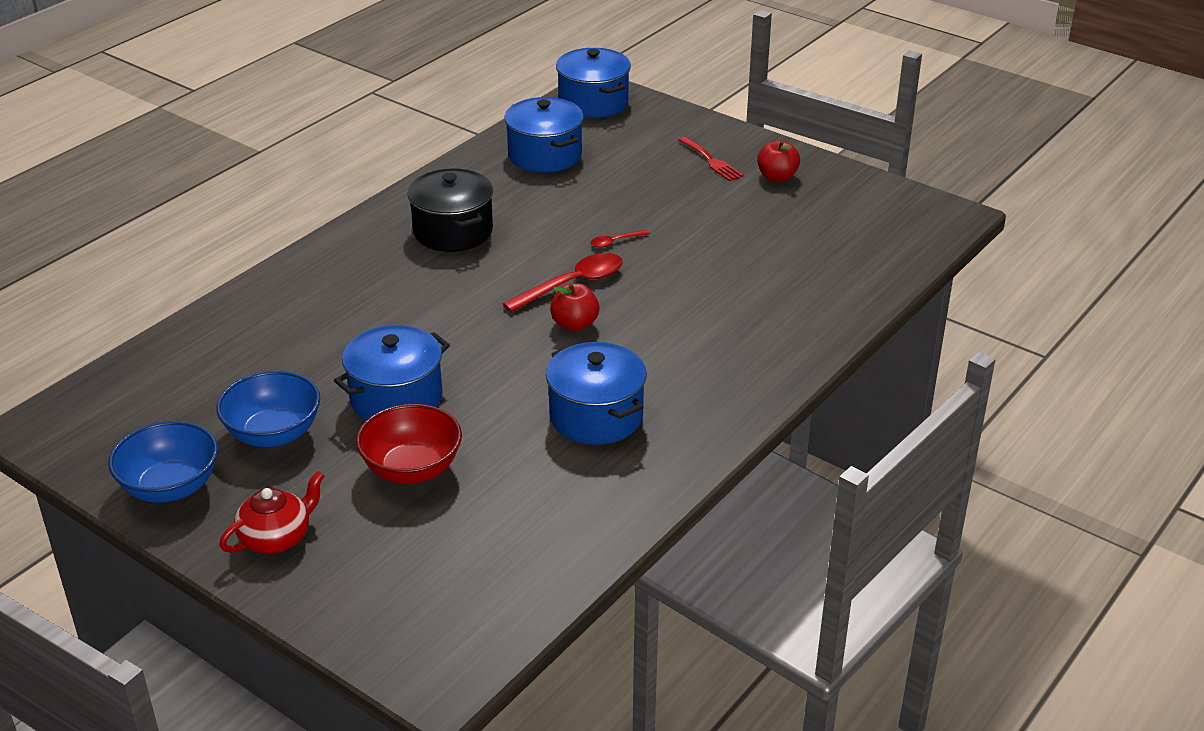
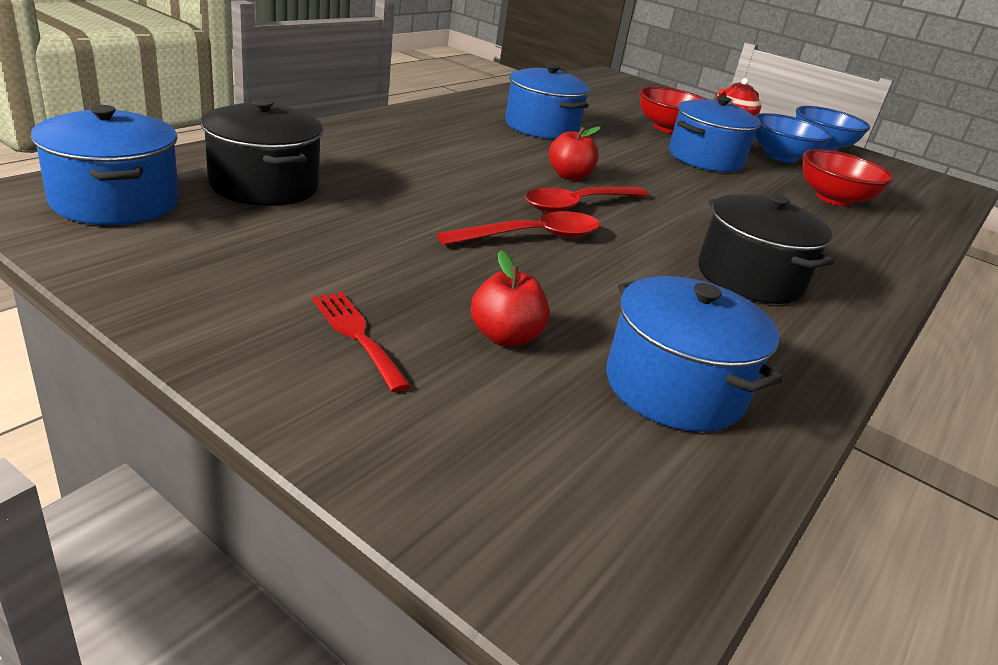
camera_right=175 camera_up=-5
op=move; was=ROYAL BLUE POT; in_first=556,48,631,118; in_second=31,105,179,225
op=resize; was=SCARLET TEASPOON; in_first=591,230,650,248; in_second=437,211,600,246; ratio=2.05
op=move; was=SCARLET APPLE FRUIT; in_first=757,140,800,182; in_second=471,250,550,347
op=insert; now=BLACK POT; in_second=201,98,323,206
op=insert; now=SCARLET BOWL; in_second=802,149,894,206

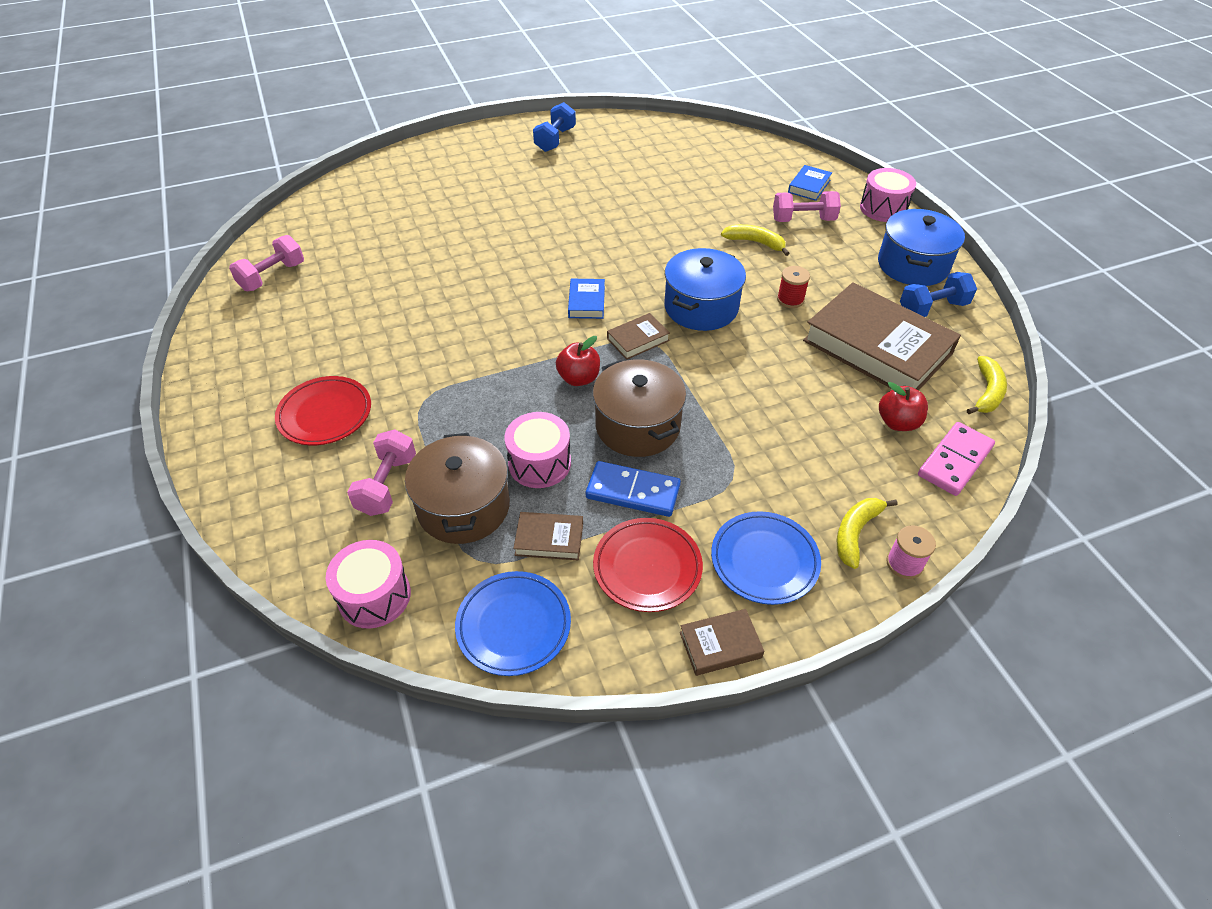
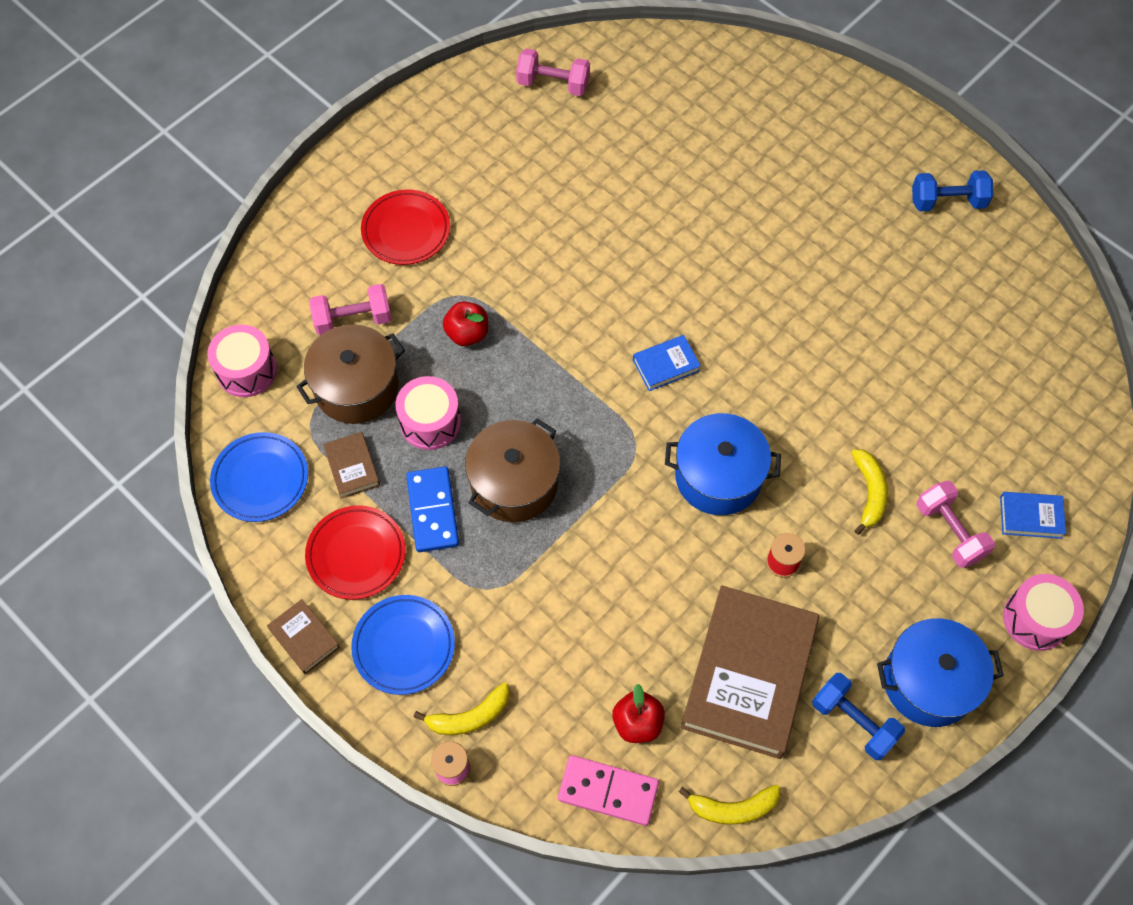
camera_right=65 camera_up=15
op=move; was=SCARLET APPLE FRUIT; in_first=556,336,600,386; in_second=443,301,488,346
op=delete; was=BROWN HARDCOVER; in_first=607,313,670,360
op=rotate; was=BRIGHT YELLOW BANANA FRUIT; in_first=837,498,897,569; in_second=414,682,510,735; clockwise=150

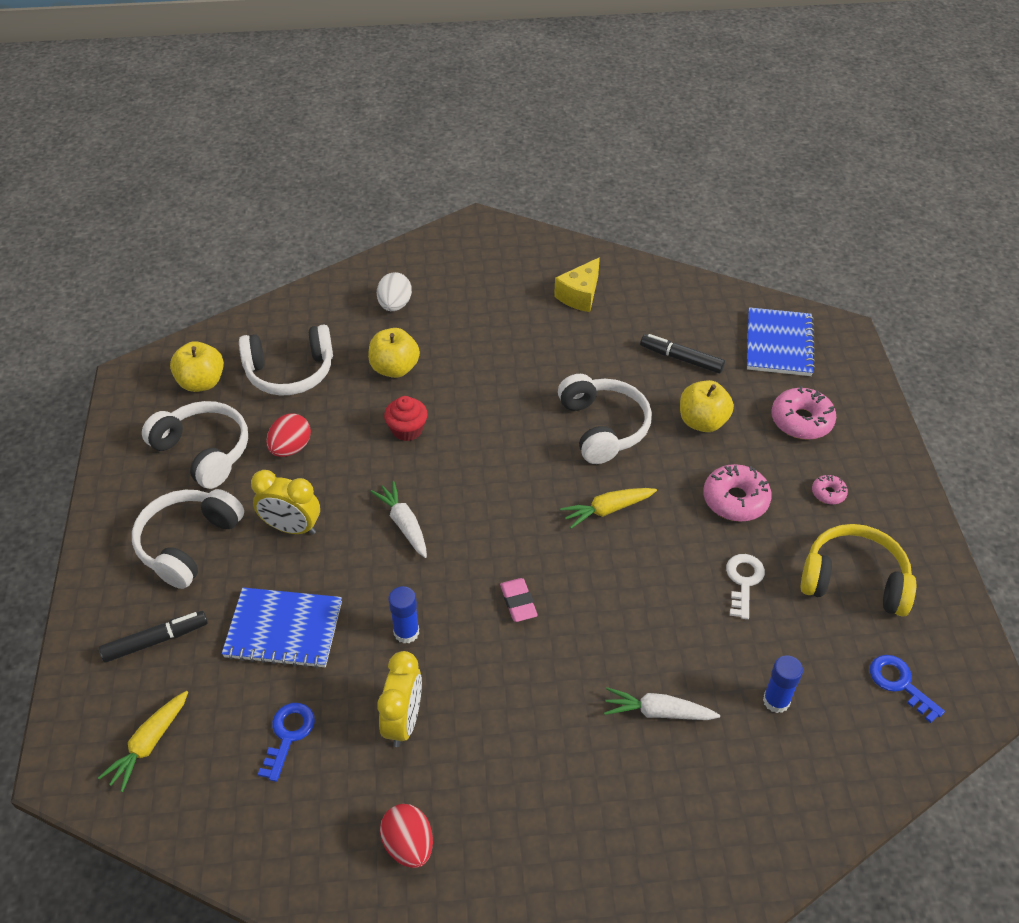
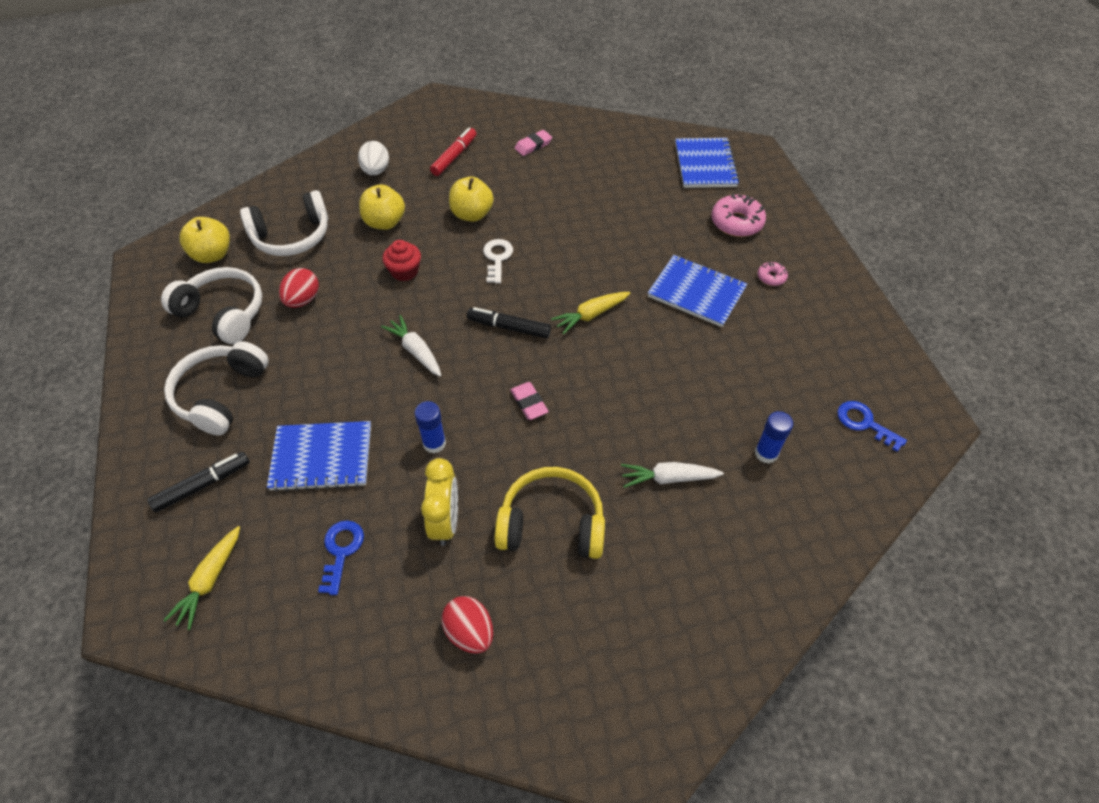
camera_right=-10 camera_up=5
op=delete; was=BRIGHT YELLOW BEDSIDE CLOCK; in_first=251,470,320,535
op=replace; was=BRIGHT YELLOW CHEESE WEDGE; now=ROSE-PINK PENCIL ERASER; in_first=554,257,600,312; in_second=515,130,552,156
op=delete; was=WHITE HEADSET; in_first=558,374,652,464
op=move; was=BLACK MARKER; in_first=640,334,725,373; in_second=467,307,551,338
op=move; was=BRIGHT YELLOW APPLE FRUIT; in_first=680,380,734,432; in_second=449,177,494,222
op=replace; was=ROSE-PINK DONUT; now=ROYAL BLUE NOTEBOOK; in_first=703,464,772,522; in_second=648,255,747,327
op=move; was=WHITE KEY; in_first=726,554,765,619; in_second=483,239,513,283
op=move; was=BRIGHT YELLOW HEADSET; in_first=801,524,916,617; in_second=495,467,605,559
op=insert; now=SCARLET MARKER; in_second=430,128,477,176

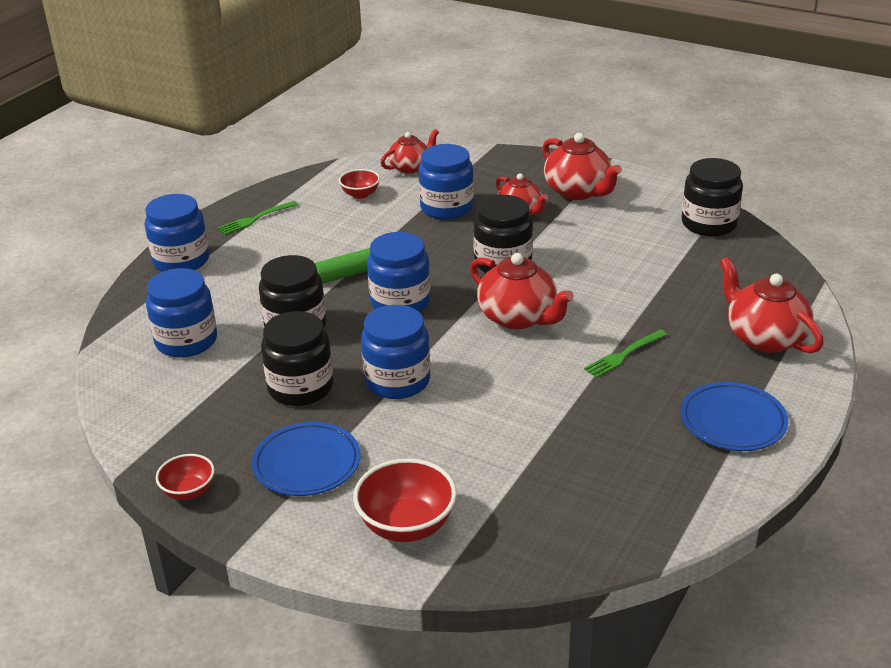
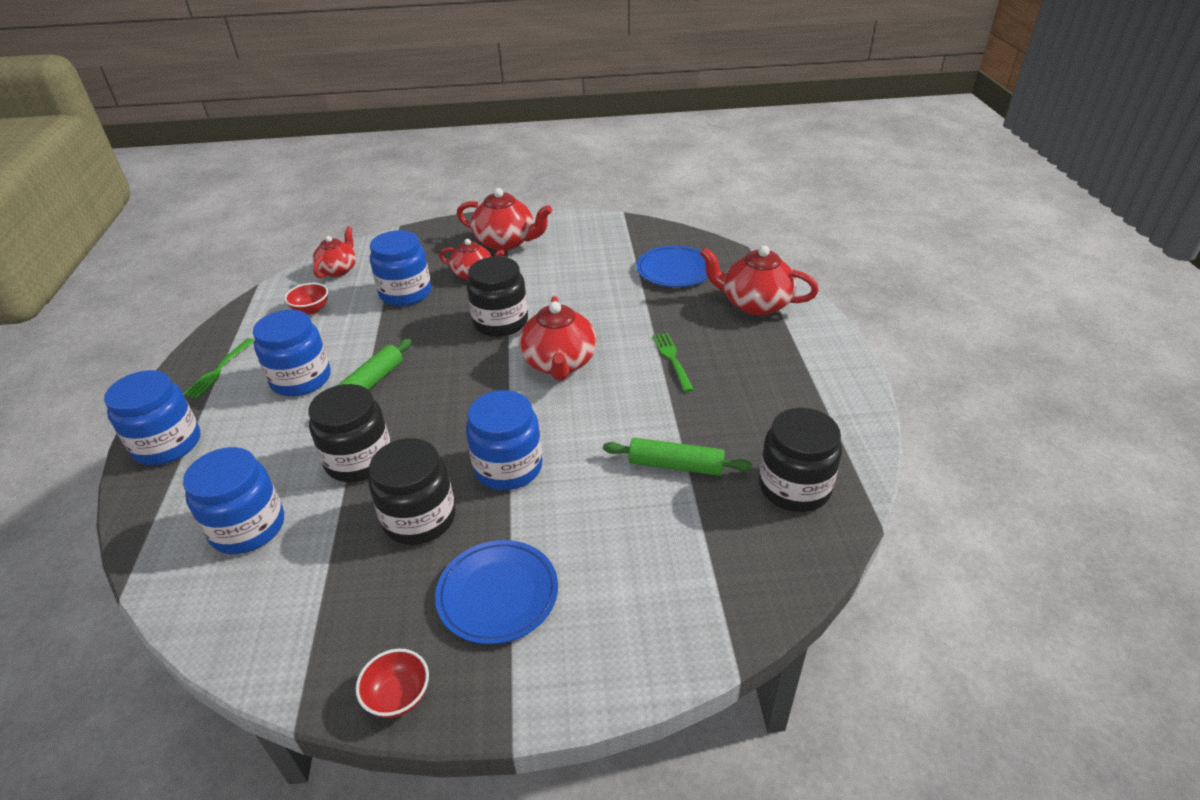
camera_right=-35 camera_up=5
op=delete; was=SCARLET BOWL; in_first=353,458,457,542
op=move; was=ROYAL BLUE PRESERVE JAR; in_first=367,232,430,312; in_second=253,310,331,397
op=rotate; was=SCARLET TEAPOT; in_first=470,253,574,329; in_second=519,296,597,381; clockwise=75
op=rotate; was=GREEN FORK; in_first=584,329,667,378; in_second=653,333,694,392; clockwise=150
op=move; was=ROYAL BLUE DINNER PLATE; in_first=680,382,788,451; in_second=637,245,708,287
op=move; was=BLACK PRESERVE JAR; in_first=682,158,743,236; in_second=759,408,842,512
op=insert; now=GREEN DOUGH ROLLER; in_second=603,438,752,476

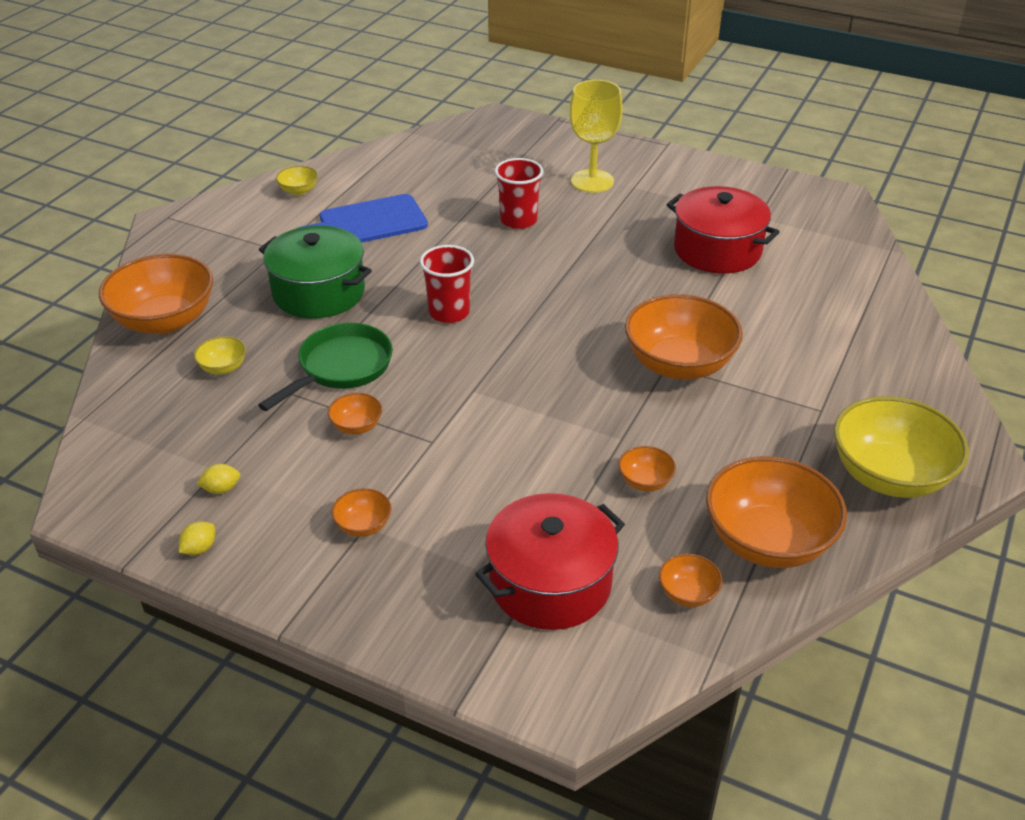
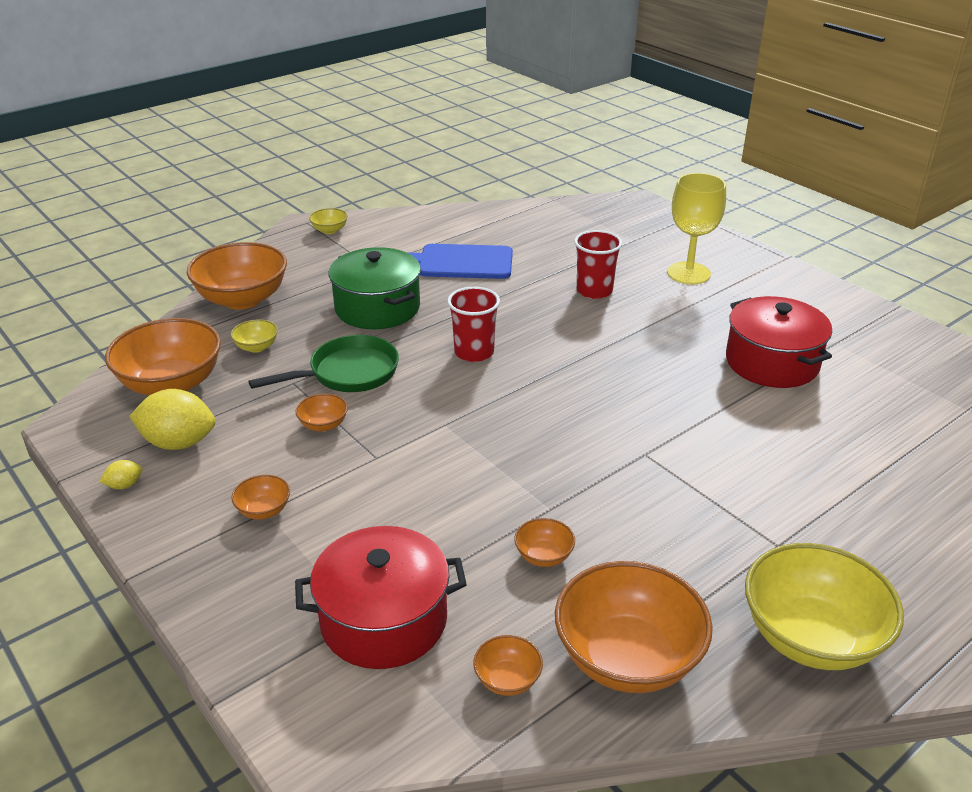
camera_right=25 camera_up=-5
op=resize; was=BRIGHT YELLOW TOY LEMON; in_first=197,464,240,494; in_second=129,389,215,450; ratio=2.2
op=move; was=BRIGHT YELLOW BOWL; in_first=276,166,318,195; in_second=309,208,348,234
op=move; was=ORANGE BOWL; in_first=625,294,743,380; in_second=105,318,221,396

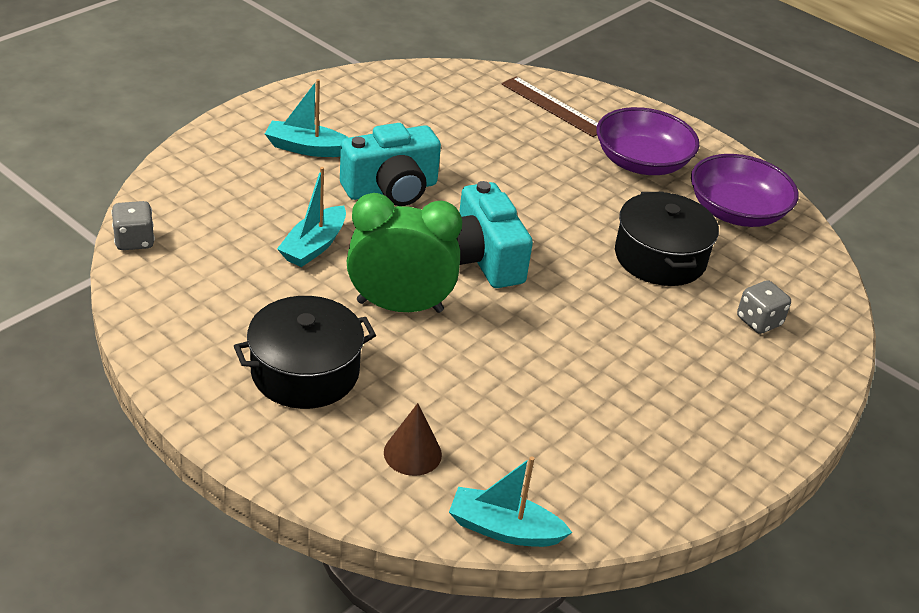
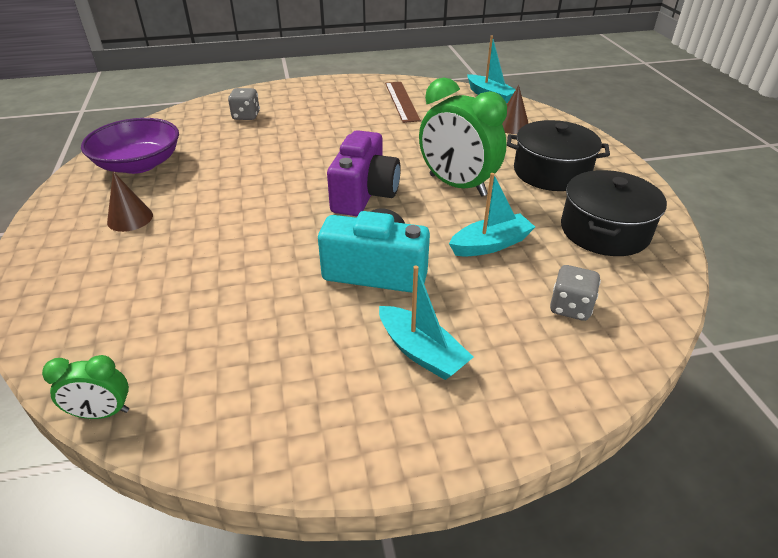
camera_right=-140 camera_up=0
op=move; was=GRAY GAME DIE; in_first=111,201,155,250; in_second=550,265,601,321
op=recolor; was=TURQUOISE COMPACT CAMERA; now=VIOLET COMPACT CAMERA; in_first=457,181,533,288; in_second=327,130,401,216
op=move; was=BROWN RULER; in_first=502,76,598,137; in_second=385,82,421,123
op=replace; was=VIOLET BOWL; now=BROWN CONE; in_first=596,107,699,175; in_second=107,171,153,232
op=move; was=BLACK POT; in_first=615,192,719,286; in_second=561,170,667,256
op=insert; now=GREEN BEDSIDE CLOCK; in_second=42,355,129,419

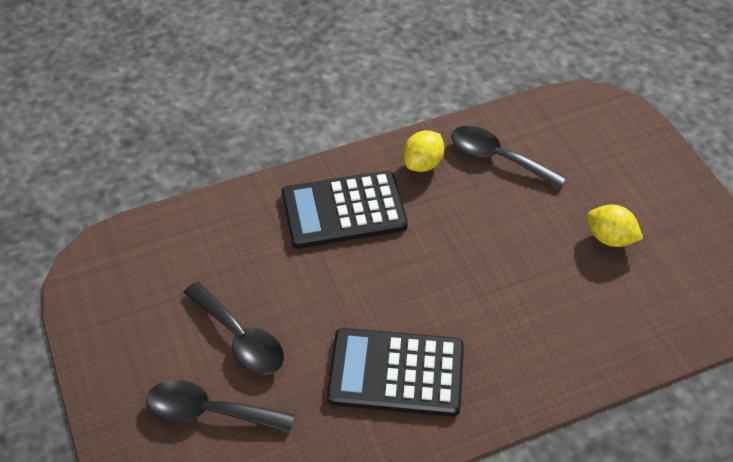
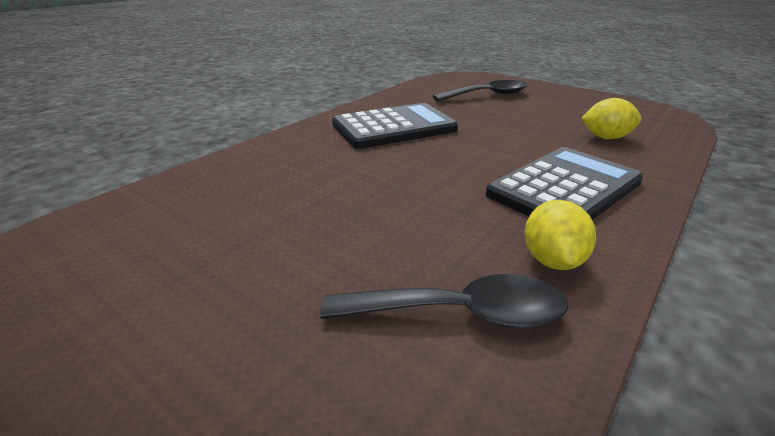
camera_right=150 camera_up=-20
op=delete; was=BLACK TEASPOON; in_first=183,282,284,375
op=move; was=BRIGHT YELLOW TOY LEMON; in_first=587,204,643,247; in_second=581,98,641,139

